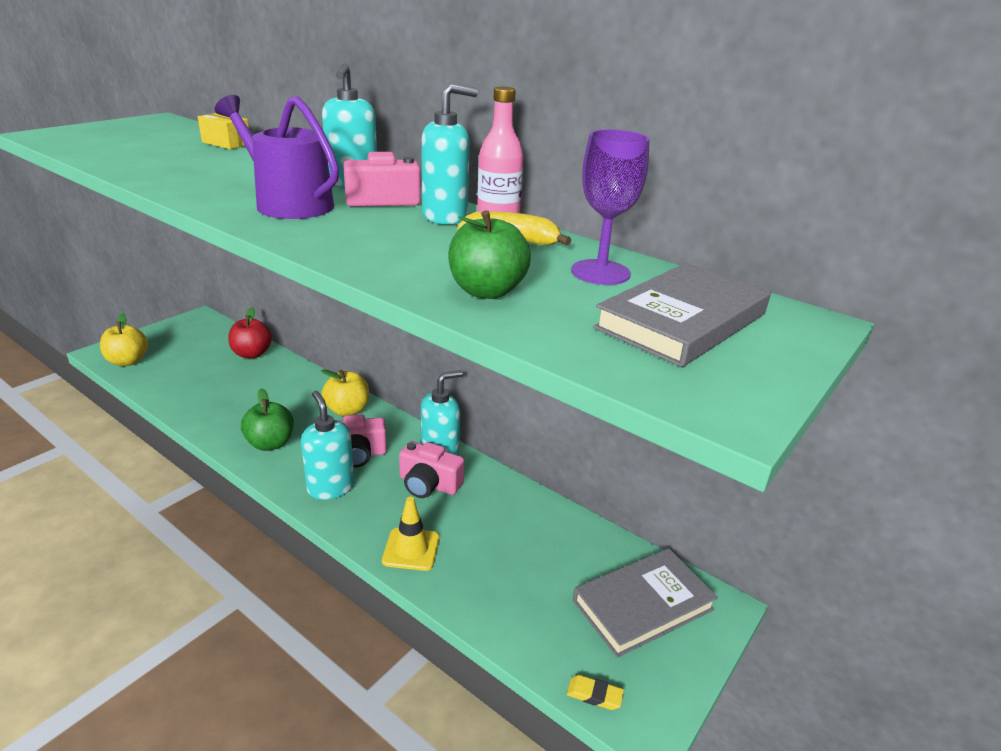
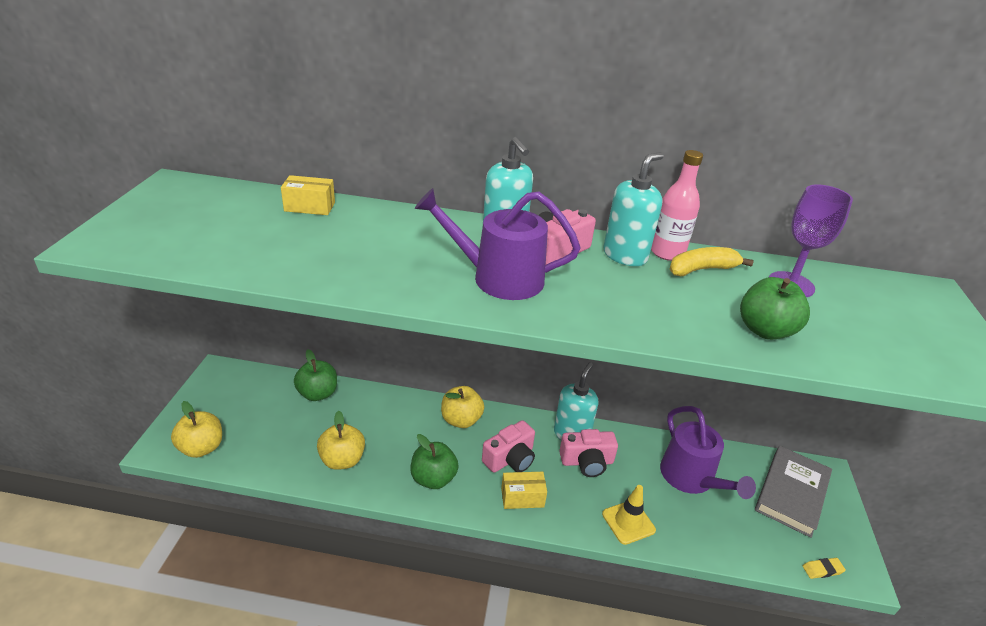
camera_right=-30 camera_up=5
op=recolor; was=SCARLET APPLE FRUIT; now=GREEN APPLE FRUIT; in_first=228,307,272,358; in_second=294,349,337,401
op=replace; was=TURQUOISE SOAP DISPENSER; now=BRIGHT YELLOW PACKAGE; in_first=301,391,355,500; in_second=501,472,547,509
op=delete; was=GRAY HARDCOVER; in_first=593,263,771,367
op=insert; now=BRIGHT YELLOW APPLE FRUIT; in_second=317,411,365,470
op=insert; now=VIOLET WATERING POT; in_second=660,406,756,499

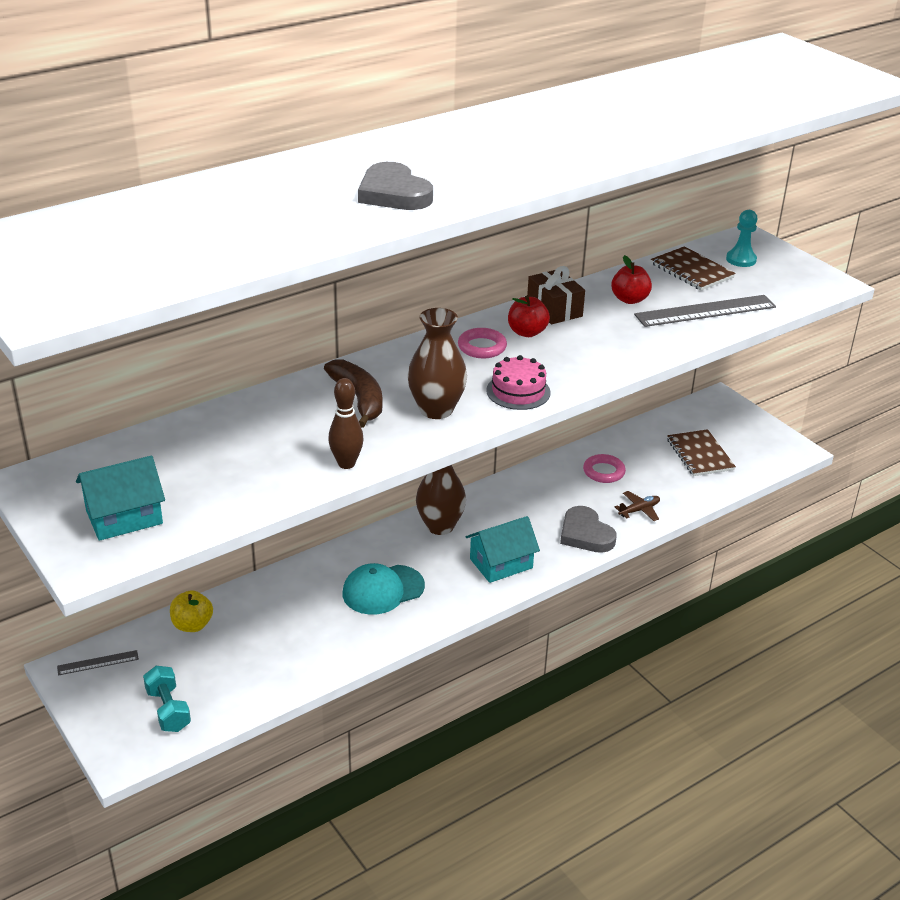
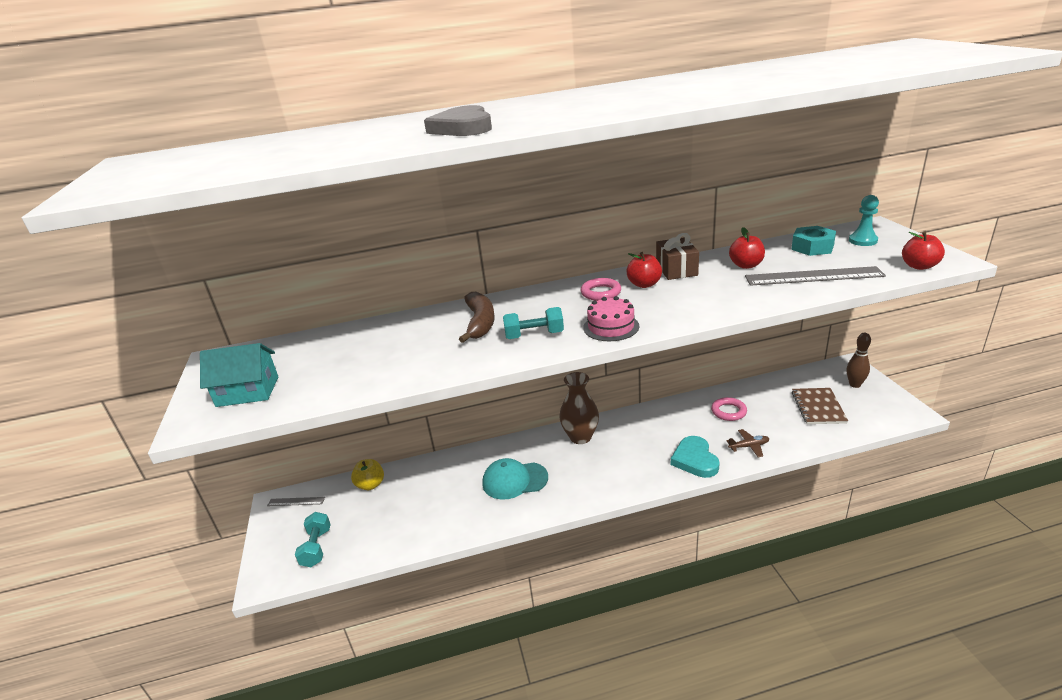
camera_right=25 camera_up=-5
op=move; was=BROWN BOWLING PIN; in_first=328,378,363,469; in_second=847,333,871,388
op=replace; was=BROWN FLOWER VASE; now=TURQUOISE FREE WEIGHT; in_first=407,308,467,419; in_second=503,307,564,339
op=delete; was=TURQUOISE TOY HOUSE; in_first=466,516,540,583
op=recolor; was=GRAY HEART SHAPE; now=TURQUOISE HEART SHAPE; in_first=560,506,616,553; in_second=671,436,720,478
op=replace; was=BROWN NOTEBOOK; now=TURQUOISE HEXAGON NUT; in_first=651,246,735,290; in_second=791,226,836,256
op=insert; now=SCARLET APPLE FRUIT; in_second=902,232,945,270

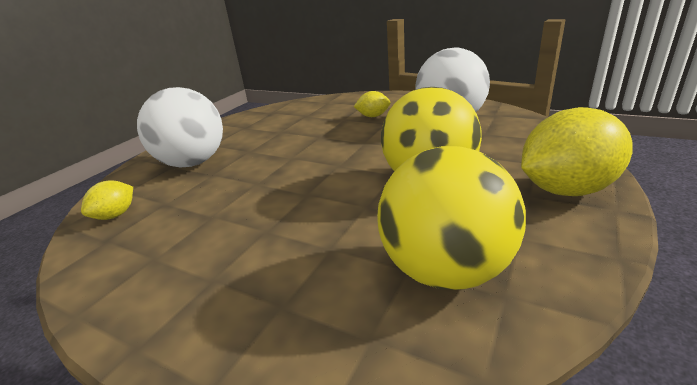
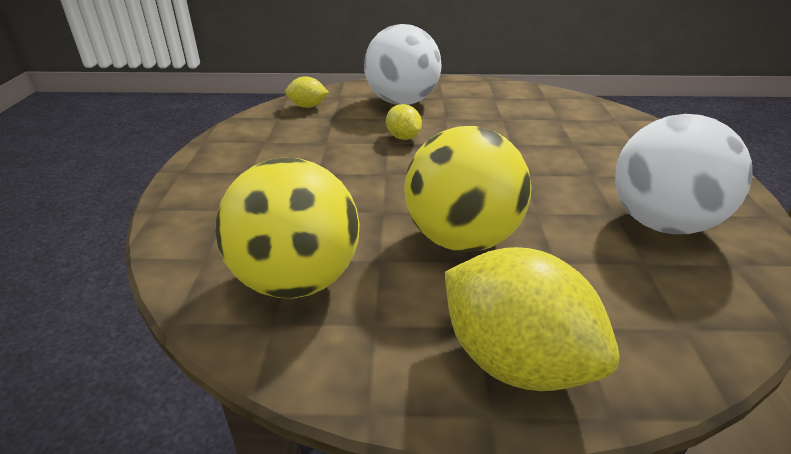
camera_right=60 camera_up=5
op=move; was=BRIGHT YELLOW TOY LEMON; in_first=354,91,390,117; in_second=386,104,422,140

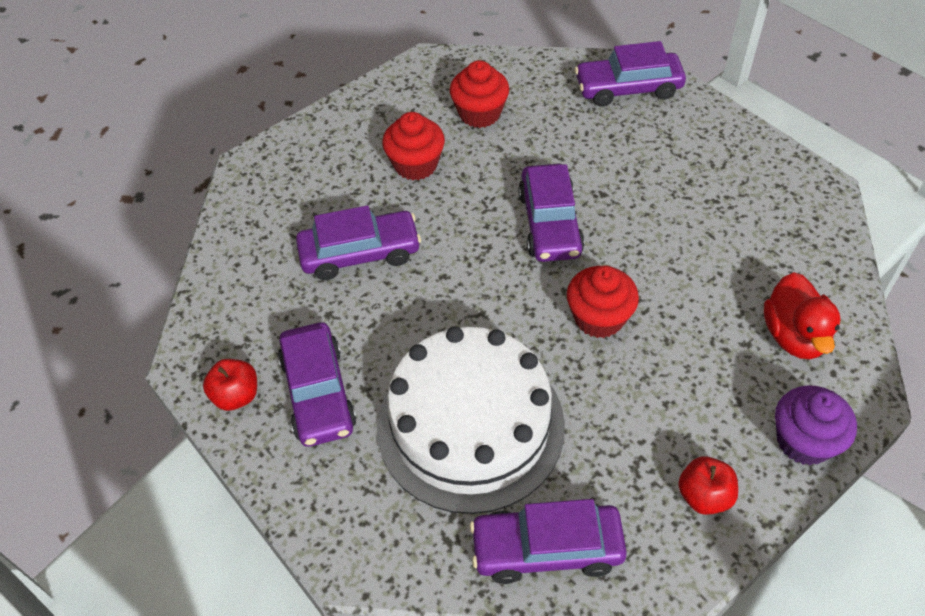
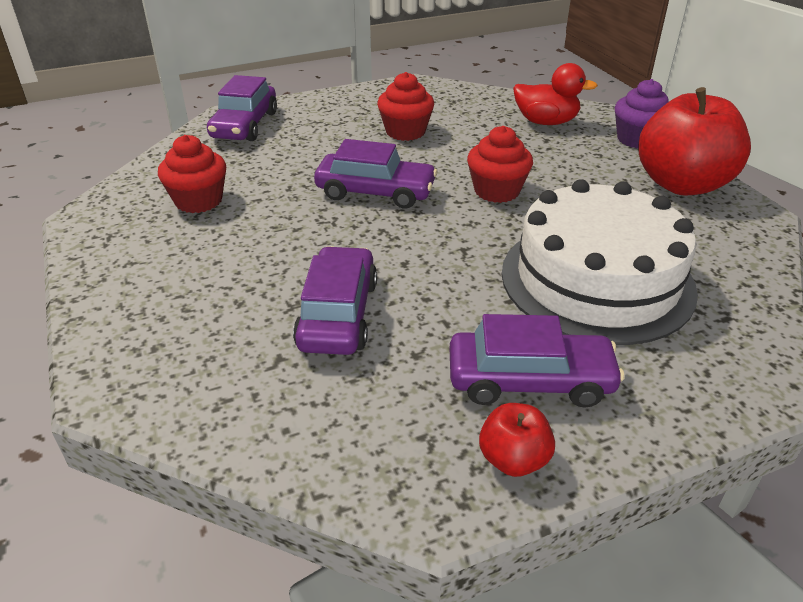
camera_right=-75 camera_up=-15
op=move; was=SCARLET CUPCAKE; in_first=382,112,445,180; in_second=377,72,434,141
op=delete; was=VIOLET CAR; in_first=470,499,627,584
op=resize; was=SCARLET APPLE FRUIT; in_first=678,456,738,515; in_second=638,87,751,196; ratio=2.2

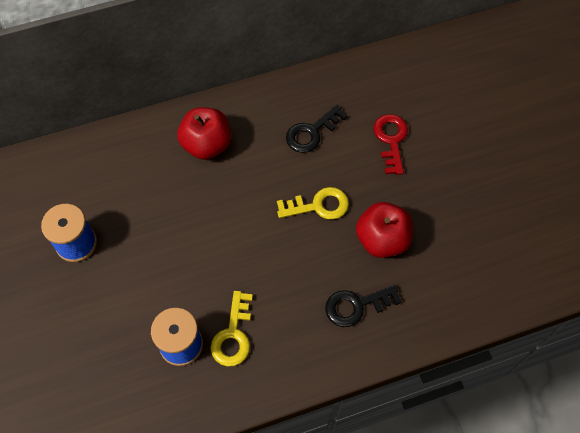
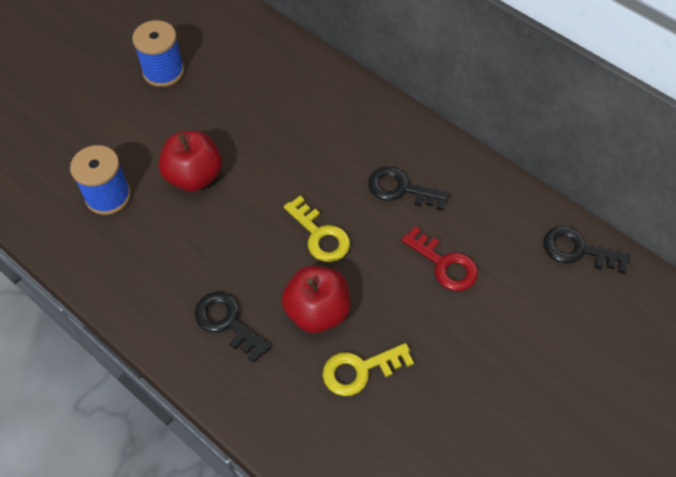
camera_right=60 camera_up=-5
op=move; was=SCARLET APPLE FRUIT; in_first=177,107,231,160; in_second=158,131,222,191
op=move; was=BRIGHT YELLOW KEY; in_first=210,291,253,367; in_second=322,343,414,396
op=rotate; was=SCARLET KEY; in_first=373,114,408,175; in_second=401,226,478,291; clockwise=75
op=insert; now=BLACK KEY; in_second=544,226,630,274

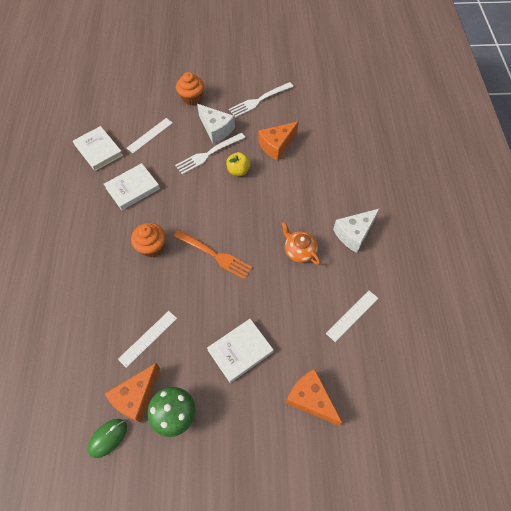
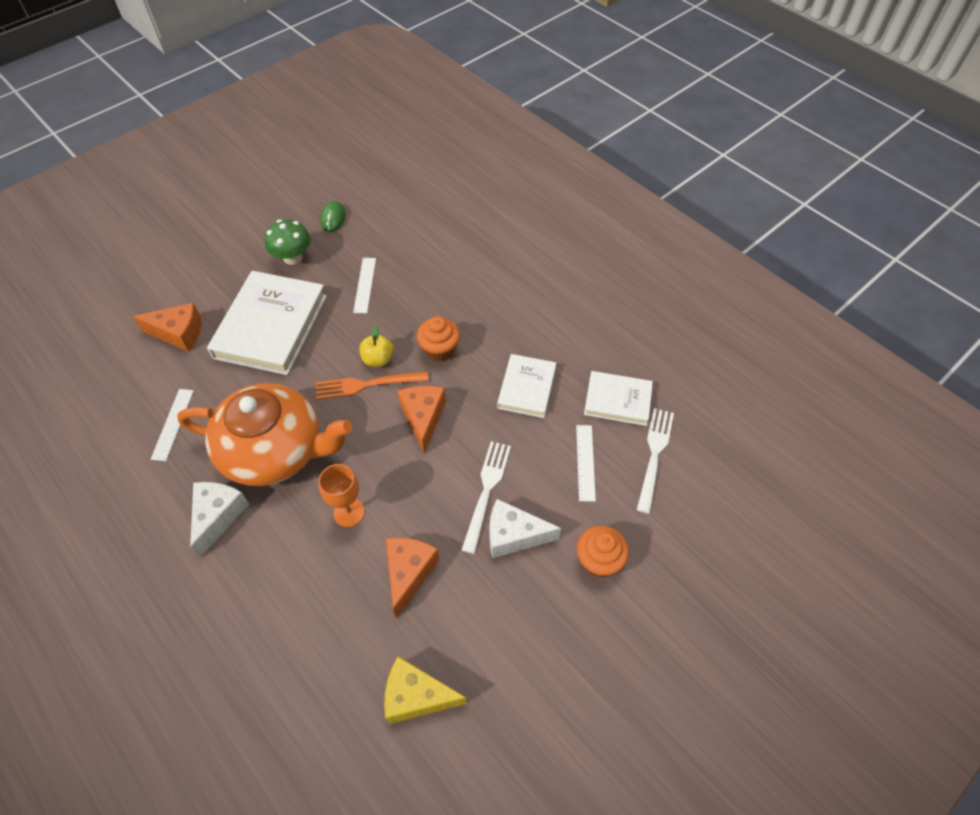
camera_right=140 camera_up=-5
op=move; was=ORANGE CHEESE WEDGE; in_first=105,363,160,423; in_second=398,386,446,454
op=resize; was=WHITE HARDCOVER; in_first=207,319,274,383; in_second=207,271,327,375; ratio=1.78
op=move; was=BRIGHT YELLOW APPLE FRUIT; in_first=226,152,251,176; in_second=360,325,394,367
op=move; was=WHITE FORK; in_first=229,82,293,118; in_second=637,408,674,514
op=resize; was=ORANGE TEAPOT; in_first=282,222,320,265; in_second=177,383,353,486; ratio=2.38
op=insert; now=ORANGE WINE GLASS; in_second=318,464,365,527
op=insert; now=BRIGHT YELLOW CHEESE WEDGE; in_second=384,656,467,724

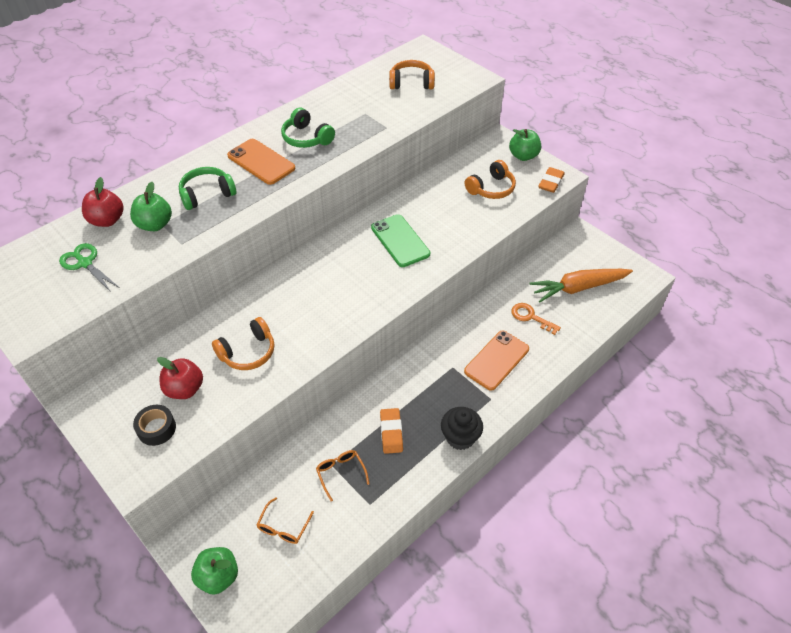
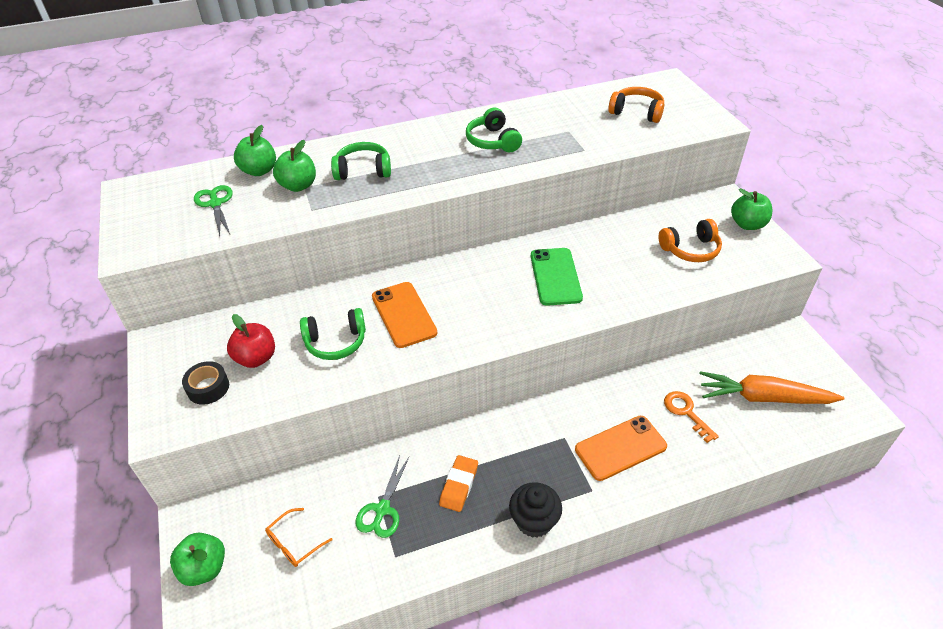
camera_right=25 camera_up=-5
op=recolor; was=SCARLET APPLE FRUIT; now=GREEN APPLE FRUIT; in_first=82,177,124,227; in_second=234,125,276,176
op=recolor; was=ORANGE HEADSET; now=GREEN HEADSET; in_first=212,317,274,370; in_second=300,308,366,360
op=move; was=ORANGE PHONE; in_first=227,139,296,185; in_second=372,282,437,348
op=replace; was=ORANGE SPECTACLES; now=GREEN SCISSORS; in_first=316,450,370,502; in_second=355,455,409,538
op=delete; was=ORANGE PENCIL ERASER; in_first=538,167,565,193

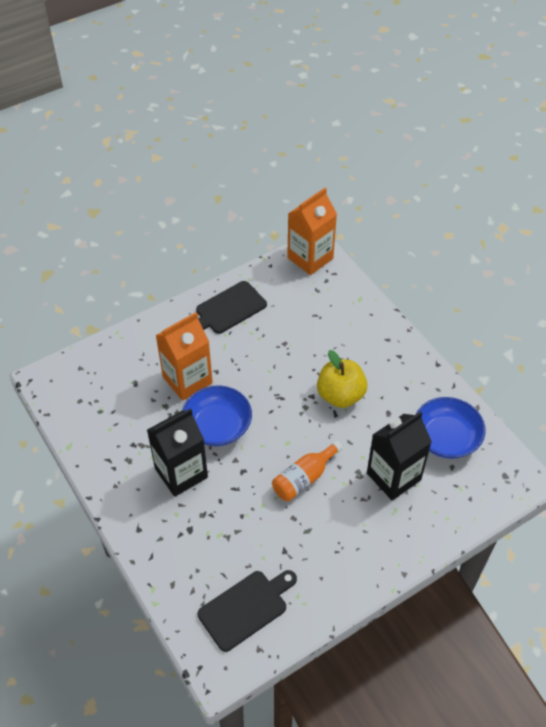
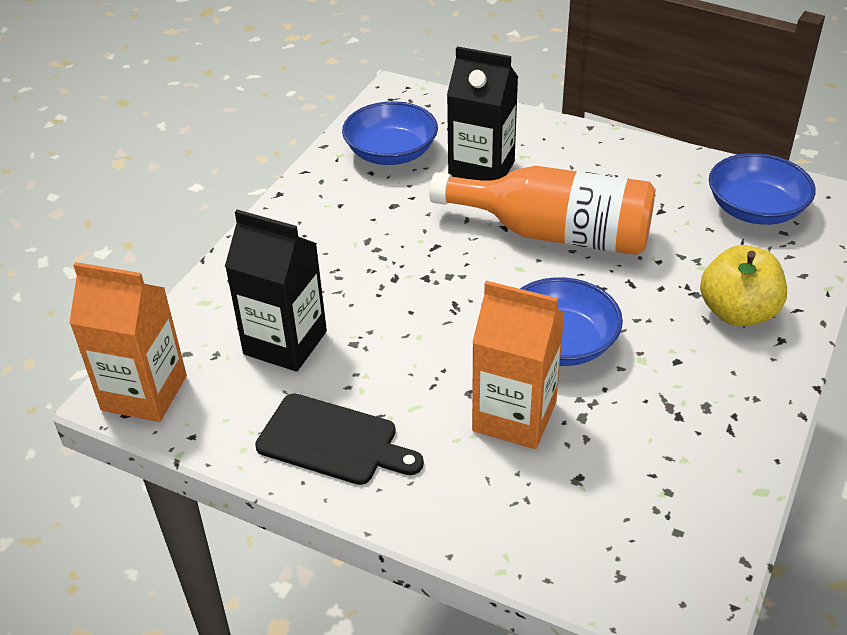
camera_right=-120 camera_up=-10
op=move; was=BLACK MILK CARTON; in_first=147,408,208,497; in_second=225,210,327,372
op=replace; was=BLACK CUTTING BOARD; now=ROYAL BLUE BOWL; in_first=198,570,297,652; in_second=709,153,815,225
op=resize; was=ORANGE BOTTLE; in_first=272,440,343,501; in_second=429,166,655,255; ratio=1.87
op=move; was=BRIGHT YELLOW APPLE FRUIT; in_first=317,350,368,408; in_second=700,245,787,327

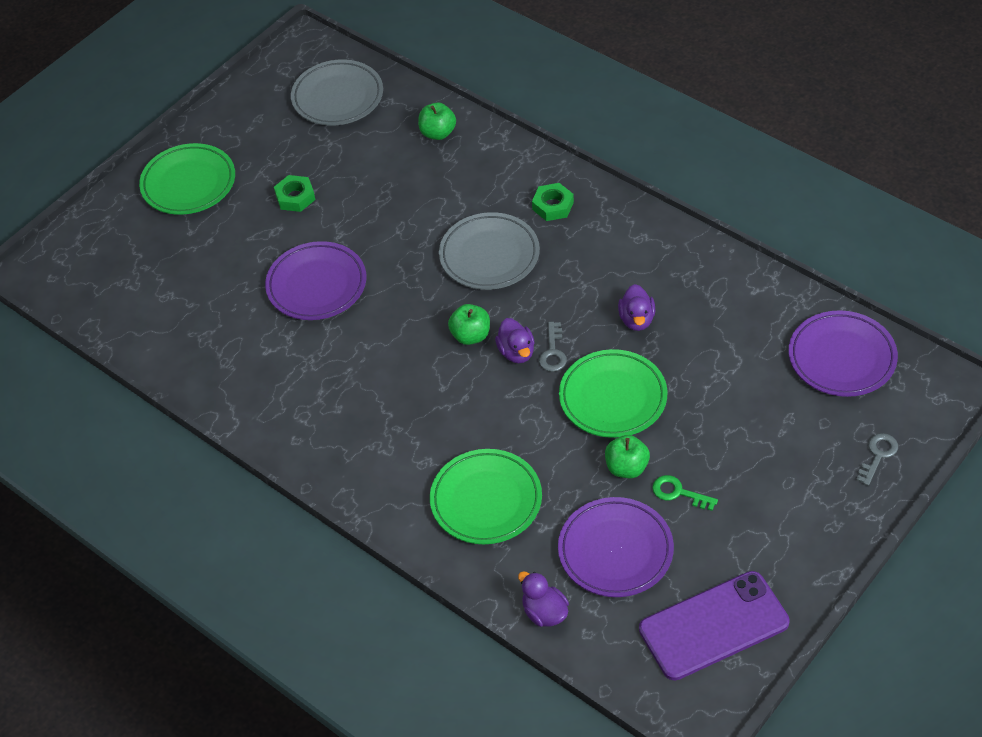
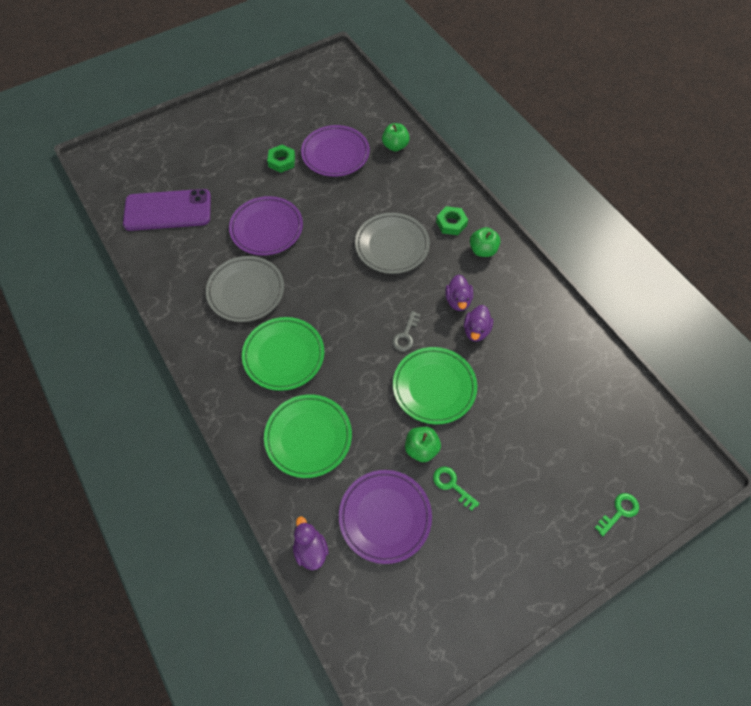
camera_right=15 camera_up=10
op=move; was=GREEN DINNER PLATE; in_first=139,143,235,215; in_second=242,317,324,391
op=move; was=GRAY DINNER PLATE; in_first=291,59,383,126; in_second=206,256,284,322
op=move; was=GREEN APPLE FRUIT; in_first=448,304,490,345; in_second=470,227,501,257
op=move; was=VIOLET DUCK; in_first=495,318,535,363; in_second=445,275,473,311
op=move; was=VIOLET PHONE; in_first=639,571,790,681; in_second=123,189,211,231
op=move; was=VIOLET DINNER PLATE; in_first=789,310,898,397; in_second=301,125,370,177
op=recolor; was=GRAY KEY; now=GREEN KEY; in_first=856,433,898,486; in_second=595,493,639,536

